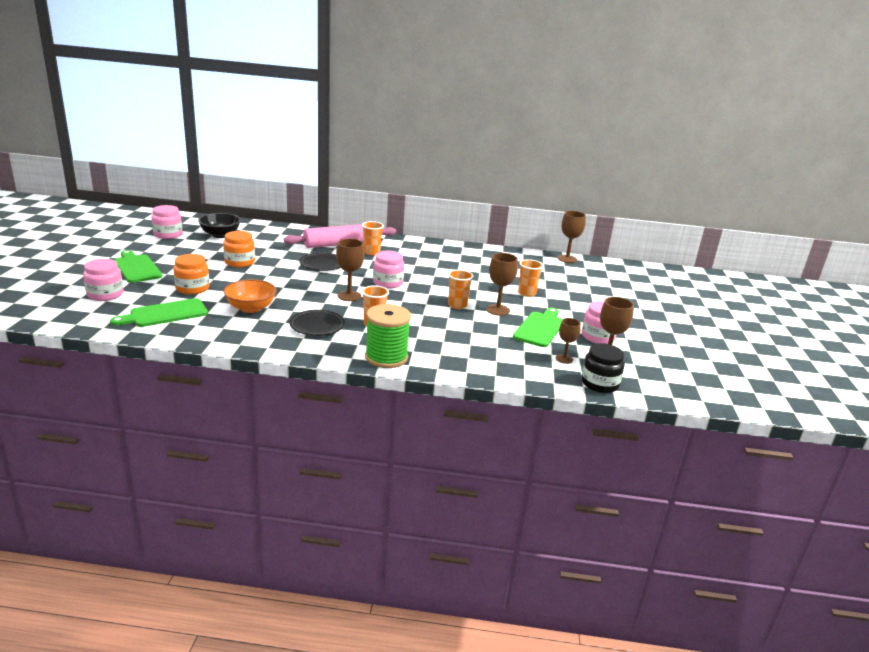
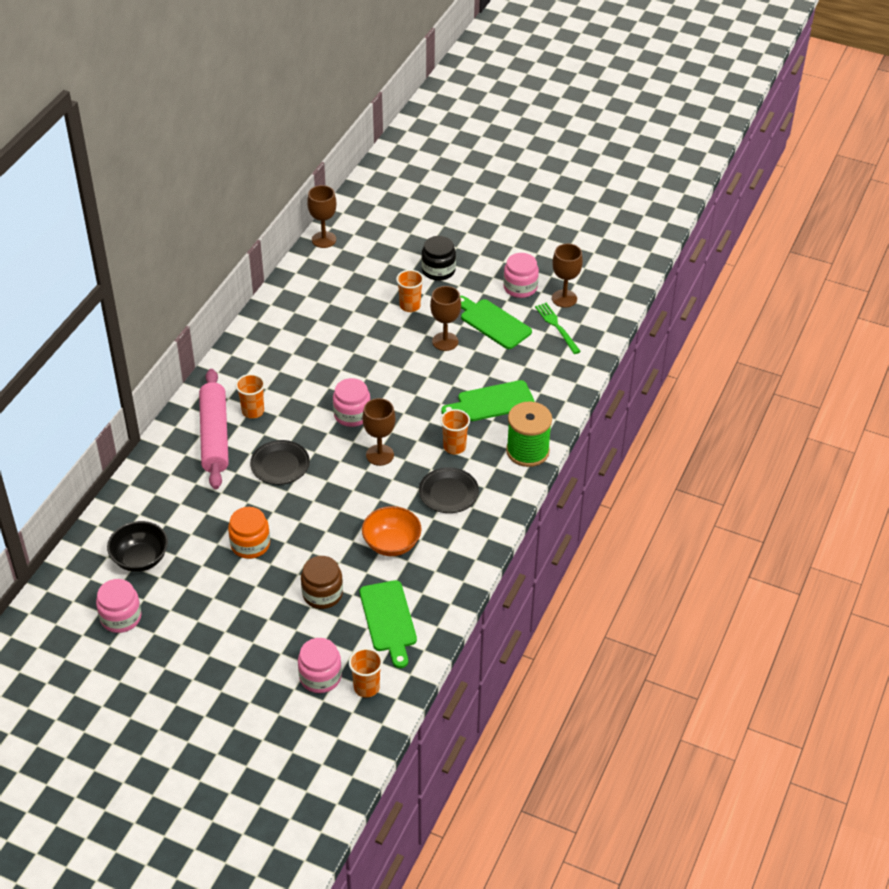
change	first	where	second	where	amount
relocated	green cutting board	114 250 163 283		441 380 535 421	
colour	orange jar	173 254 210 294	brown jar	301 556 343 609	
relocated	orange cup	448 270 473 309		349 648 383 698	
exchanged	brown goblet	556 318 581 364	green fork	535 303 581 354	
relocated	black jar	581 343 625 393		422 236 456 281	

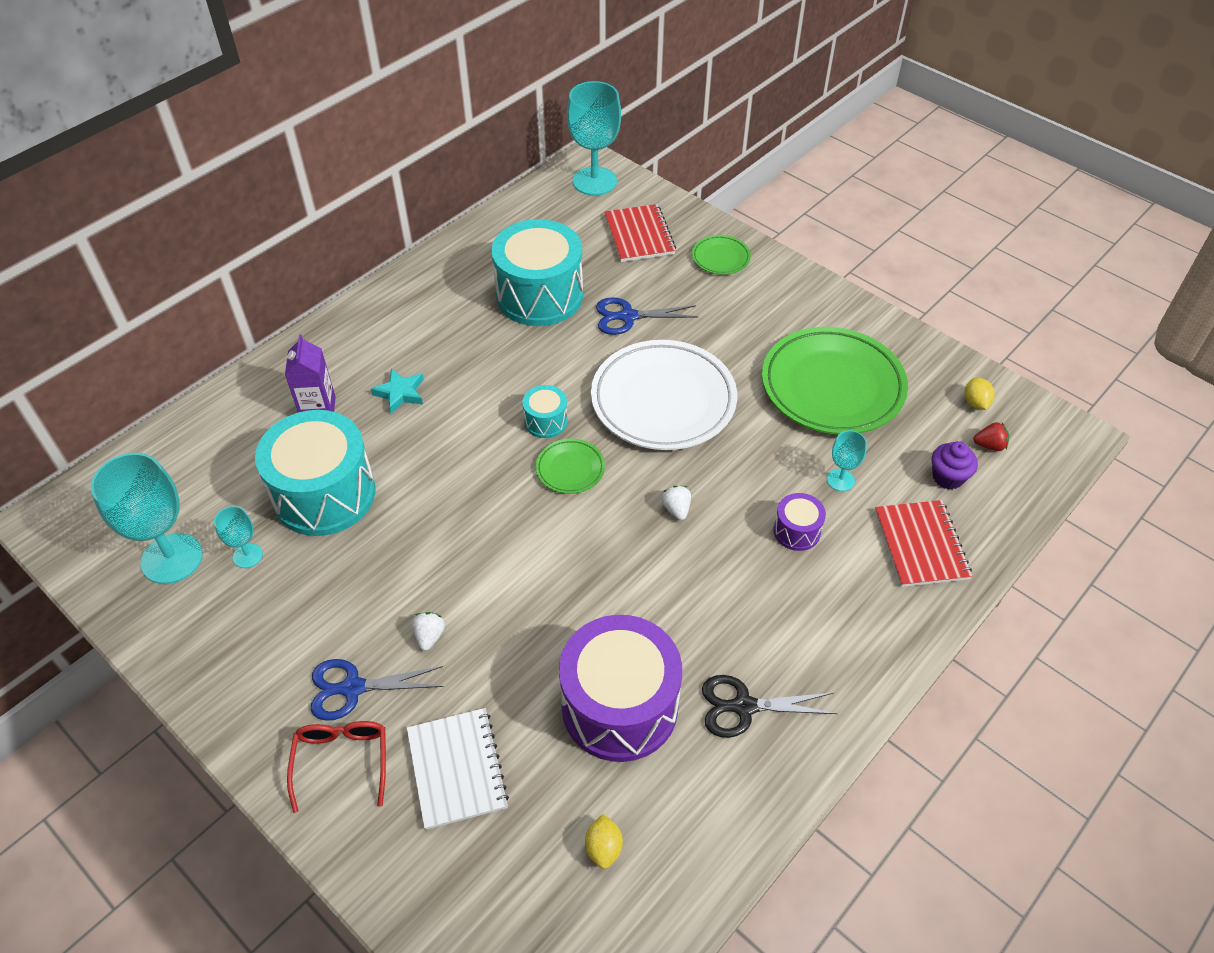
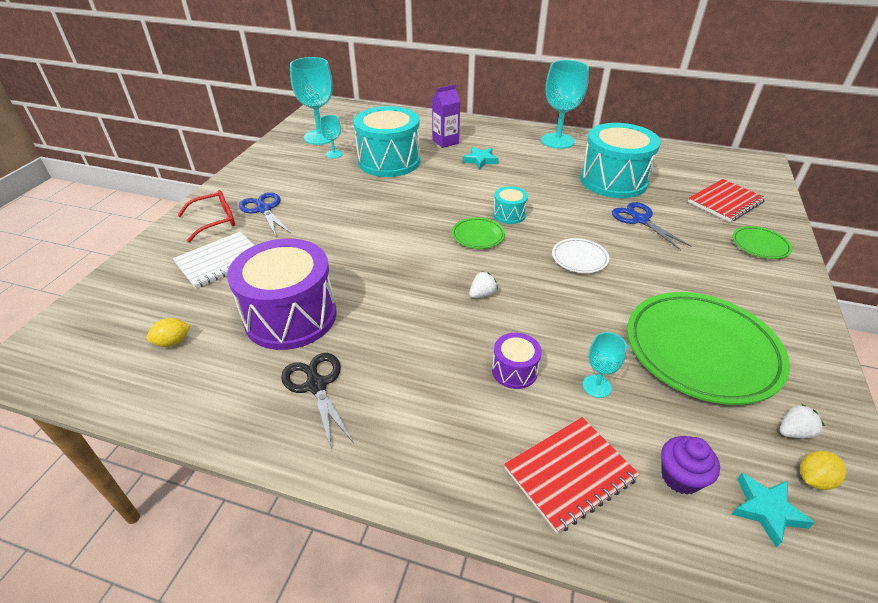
change	first	where	second	where	amount
relocated	turquoise goblet	567 81 621 196		541 60 589 149	
size	white plate	591 340 737 450		552 238 609 273	x0.45
exchanged	red strawberry	973 422 1009 451	turquoise star	731 473 815 548	
relocated	white strawberry	412 612 445 651		780 404 825 438	

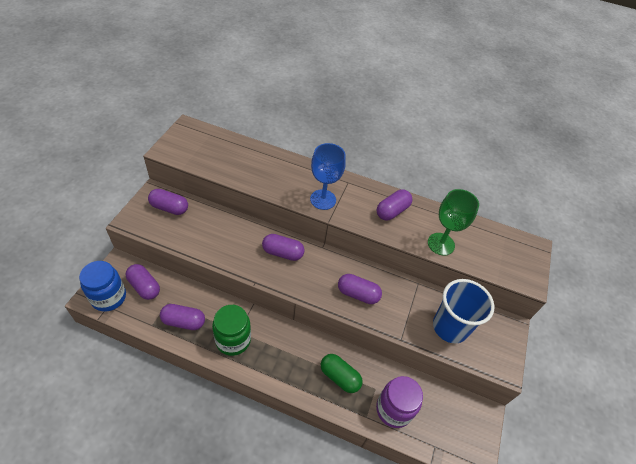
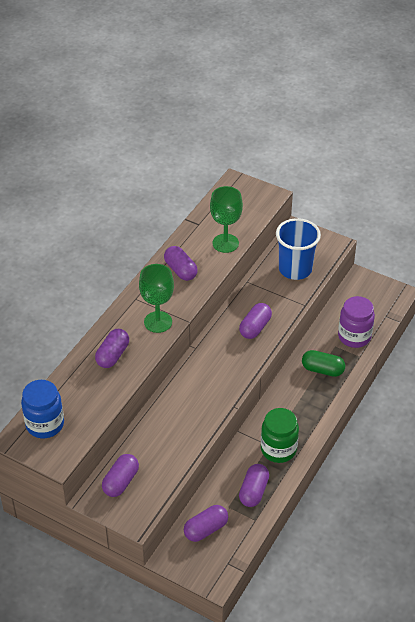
change	first	where	second	where	amount
colour	blue goblet	310 143 346 210	green goblet	139 264 174 333	
relocated	purple capsule	262 234 305 261		95 329 129 368	
relocated	blue jar	79 261 126 312		21 380 64 438	
spun	green capsule	321 354 363 393		302 350 345 377	60 degrees clockwise

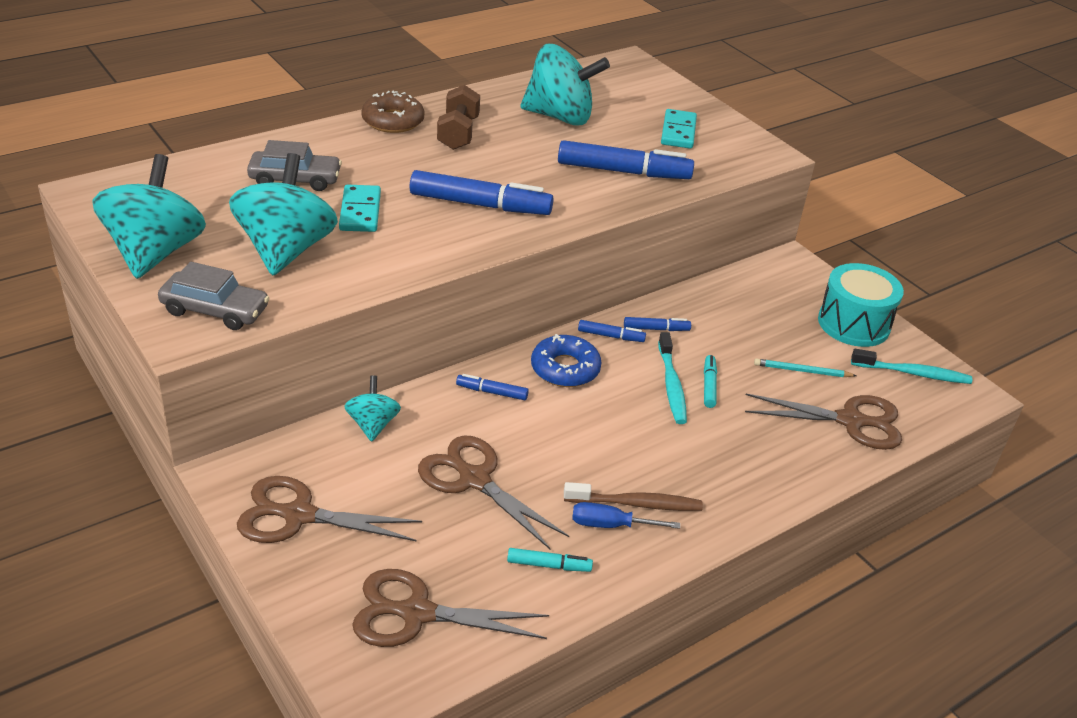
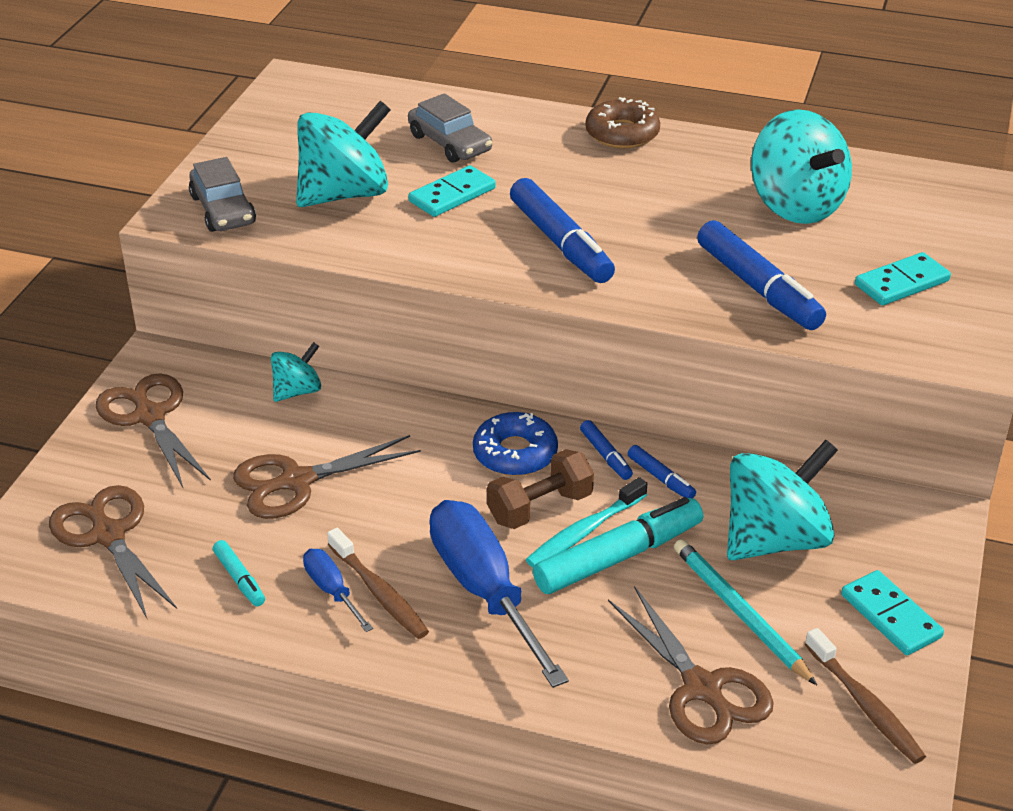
change	first	where	second	where	amount
relocated	brown dumbbell	437 85 480 150		487 449 594 529	
relocated	turquoise spinning top	92 154 206 279		727 440 838 561	
exchanged	turquoise drum	818 263 904 347	turquoise domino	841 570 944 655	
colour	turquoise toothbrush	851 349 972 384	brown toothbrush	805 628 926 764	
size	turquoise marker	704 355 717 408		533 497 703 594	x2.07
size	turquoise pencil	754 358 857 377		674 539 817 685	x1.58
missing	blue marker	456 374 529 400			
spun	brown scissors	418 435 569 549		233 435 421 519	120 degrees counterclockwise
appeared			blue screwdriver	429 500 569 688	

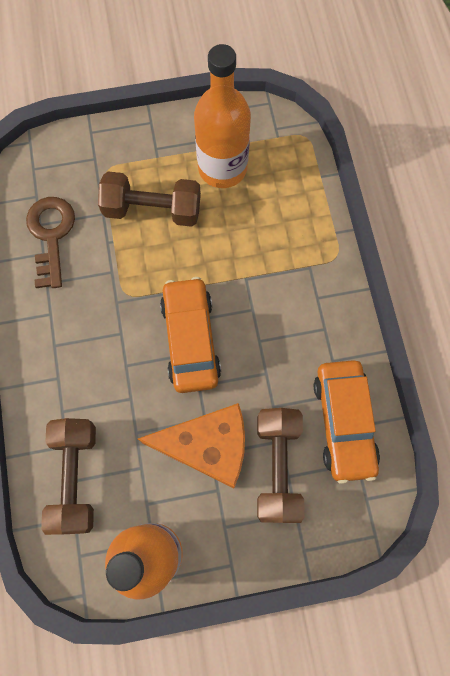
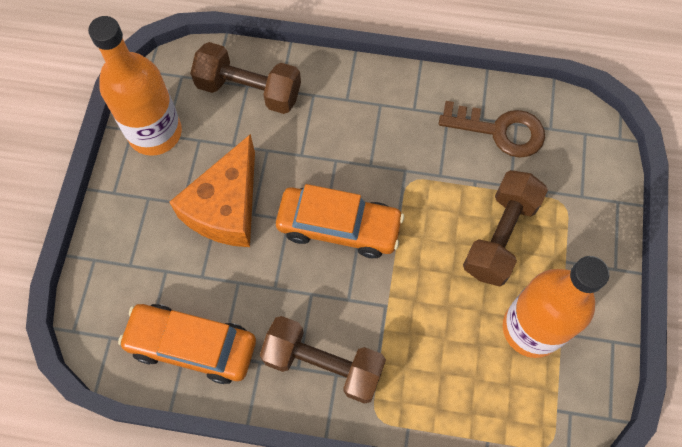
change	first	where	second	where	amount
relocated	brown dumbbell	257 408 305 523		260 316 386 404	

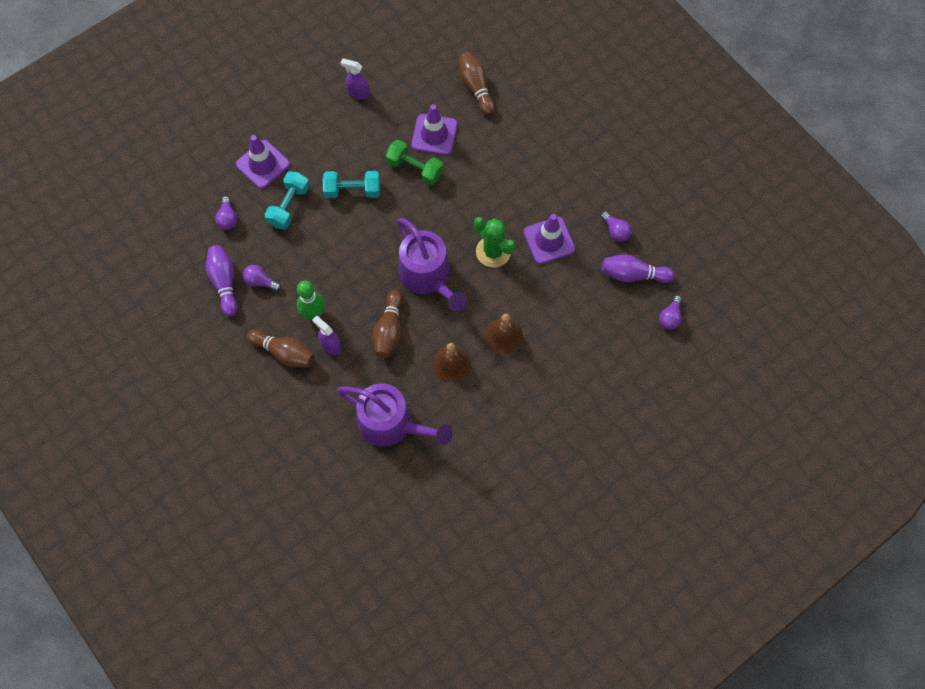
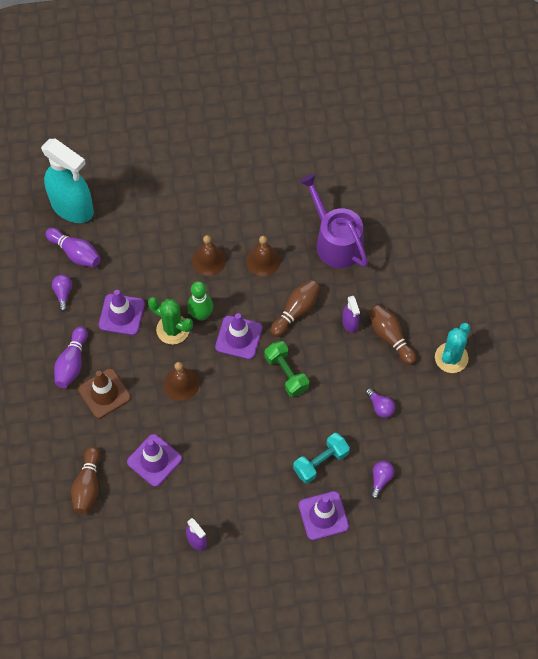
change	first	where	second	where	amount
relocated	green dumbbell	386 140 443 186		265 341 309 397	
missing	turquoise dumbbell	323 171 380 198			
spun	green cactus	474 217 516 268		148 297 193 345	45 degrees counterclockwise
exchanged	purple watering can	397 218 467 311	purple traffic cone	215 313 263 359	
relocated	purple bowling pin	206 245 238 316		54 326 88 388	
relocated	green bowling pin	297 281 325 320		187 281 213 321	
exchanged	purple light bulb	659 295 682 330	turquoise spray bottle	41 138 94 223	
appeared			turquoise cactus	435 323 470 373	
appeared			brown bell	164 362 199 401	
appeared			brown traffic cone	78 368 131 418	

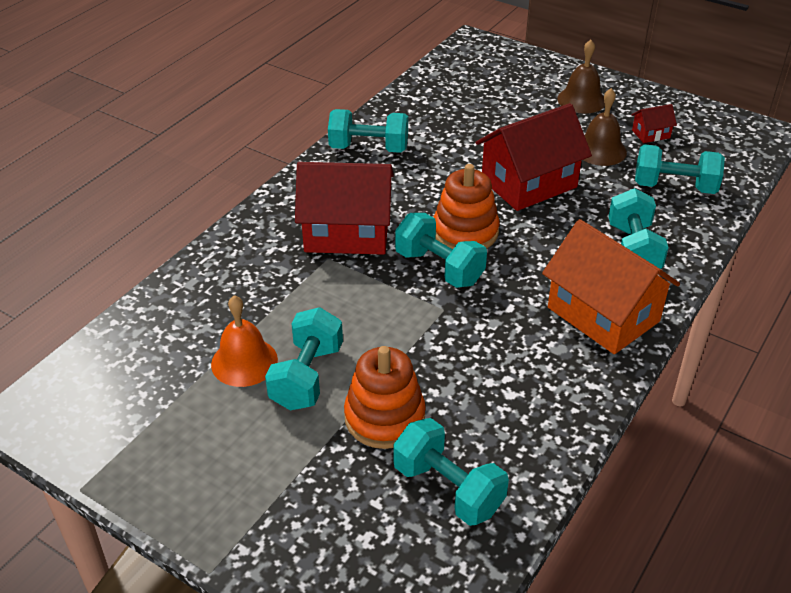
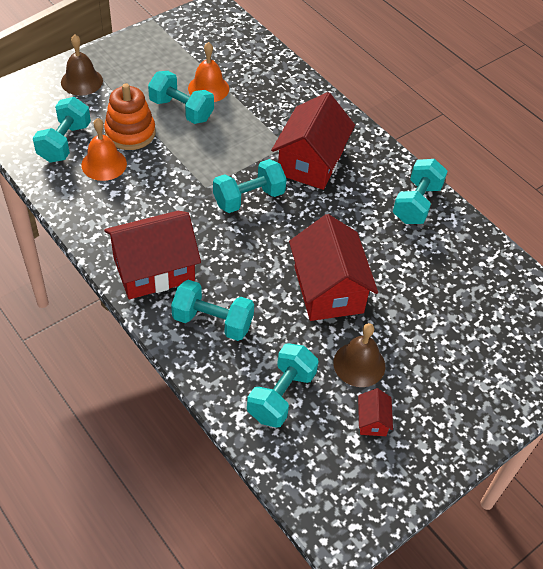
change	first	where	second	where	amount
relocated	brown bell	557 40 605 114		61 34 103 96	
missing	orange stacking toy	433 164 500 249			
colour	orange house	542 219 680 354	red house	104 211 201 299	
spun	turquoise dumbbell	393 418 509 526		33 97 91 163	45 degrees counterclockwise
appeared			orange bell	81 118 127 181	

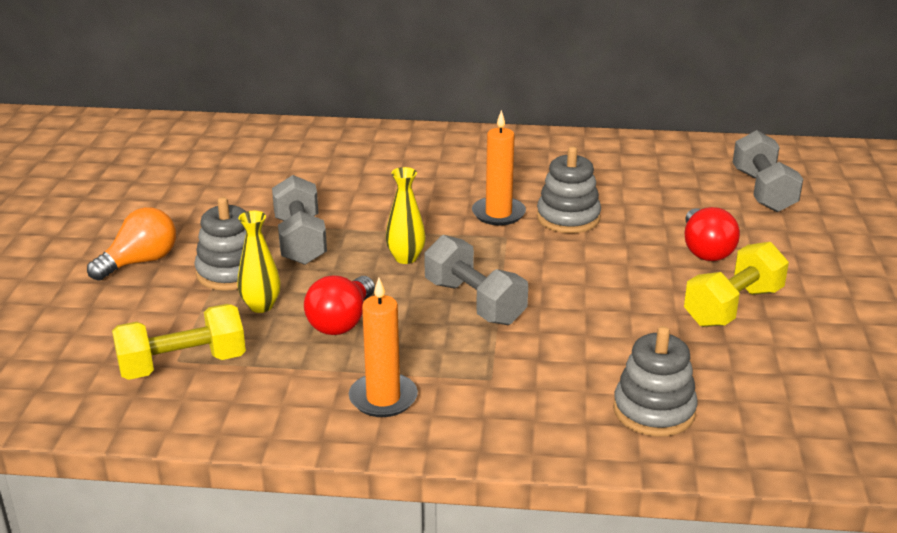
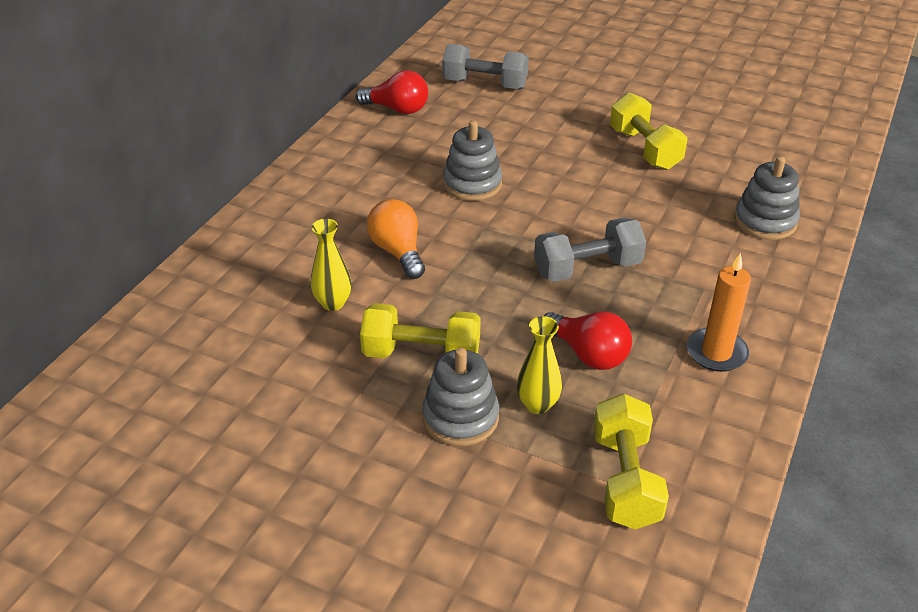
change	first	where	second	where	amount
missing	orange candle	472 110 526 225			
relocated	yellow vase	386 167 426 264		311 219 352 311	
colour	grey dumbbell	272 175 327 265	yellow dumbbell	360 303 481 358	
relocated	orange light bulb	87 207 176 281		367 199 425 279	
relocated	red light bulb	685 207 740 261		355 70 428 114	

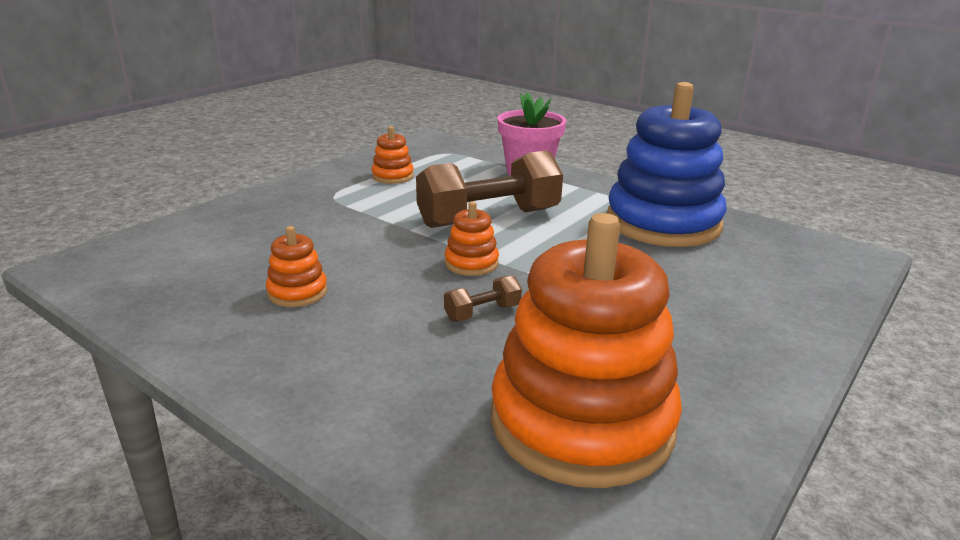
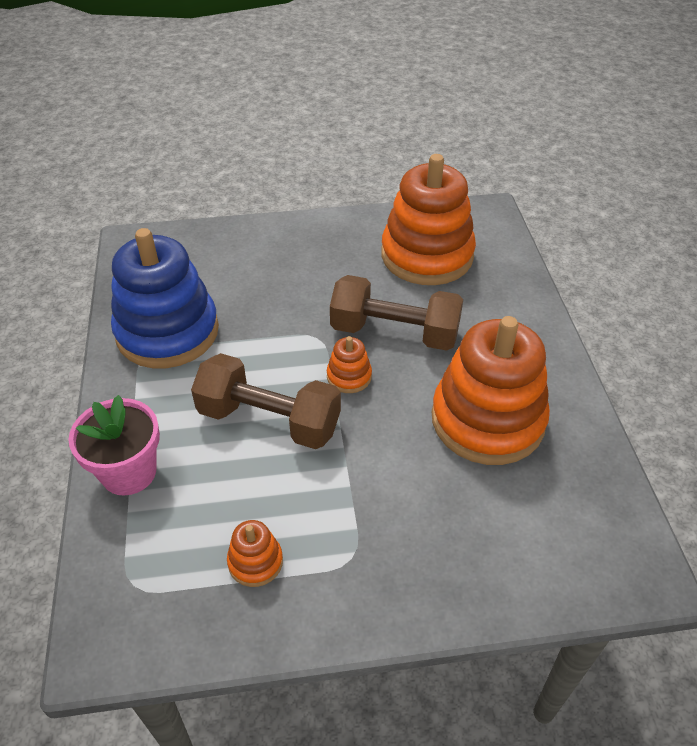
change	first	where	second	where	amount
size	orange stacking toy	266 226 327 307		432 316 550 465	x2.38
size	brown dumbbell	444 275 522 322		330 275 463 351	x2.37

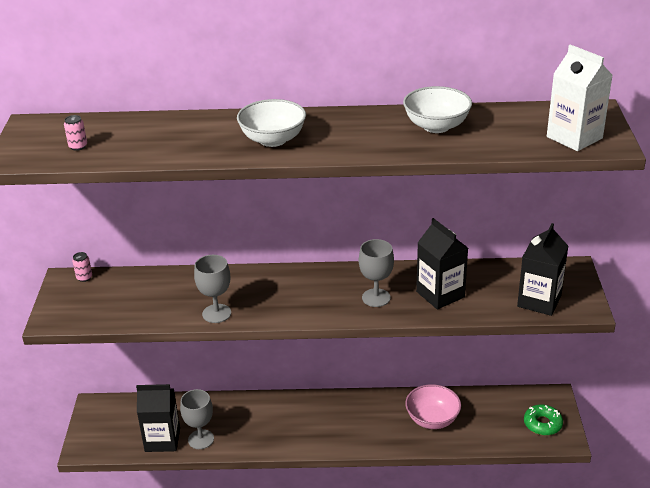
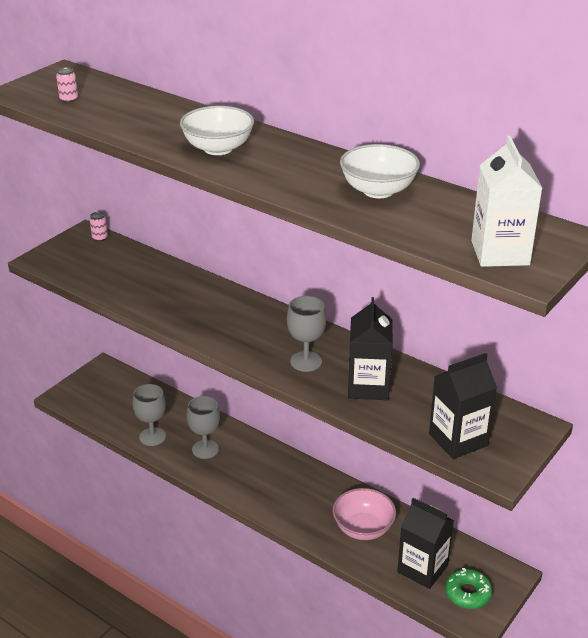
change	first	where	second	where	amount
relocated	grey goblet	194 255 231 323		187 396 220 459	
relocated	black carton	136 384 180 452		397 498 454 589	

